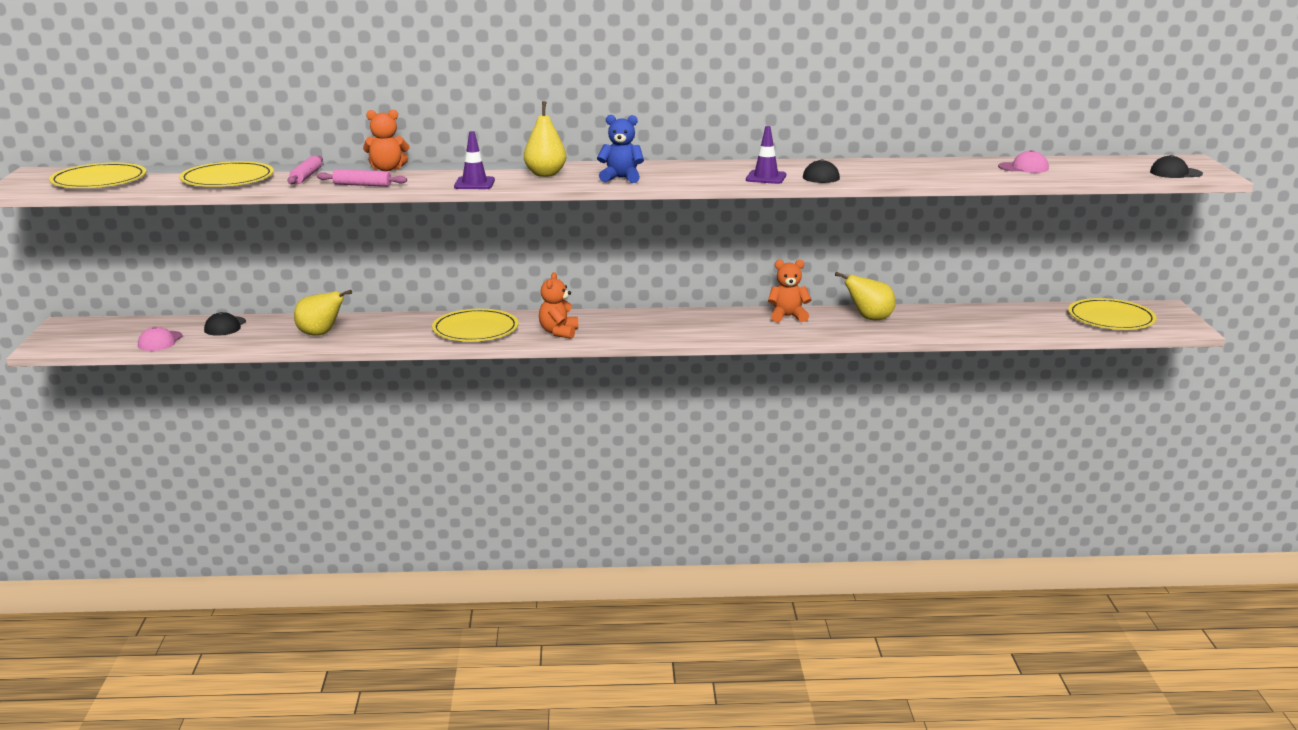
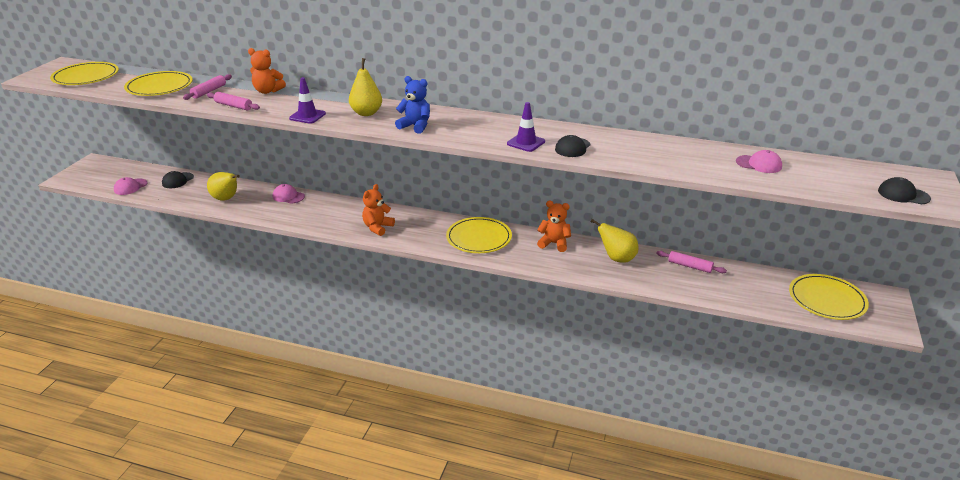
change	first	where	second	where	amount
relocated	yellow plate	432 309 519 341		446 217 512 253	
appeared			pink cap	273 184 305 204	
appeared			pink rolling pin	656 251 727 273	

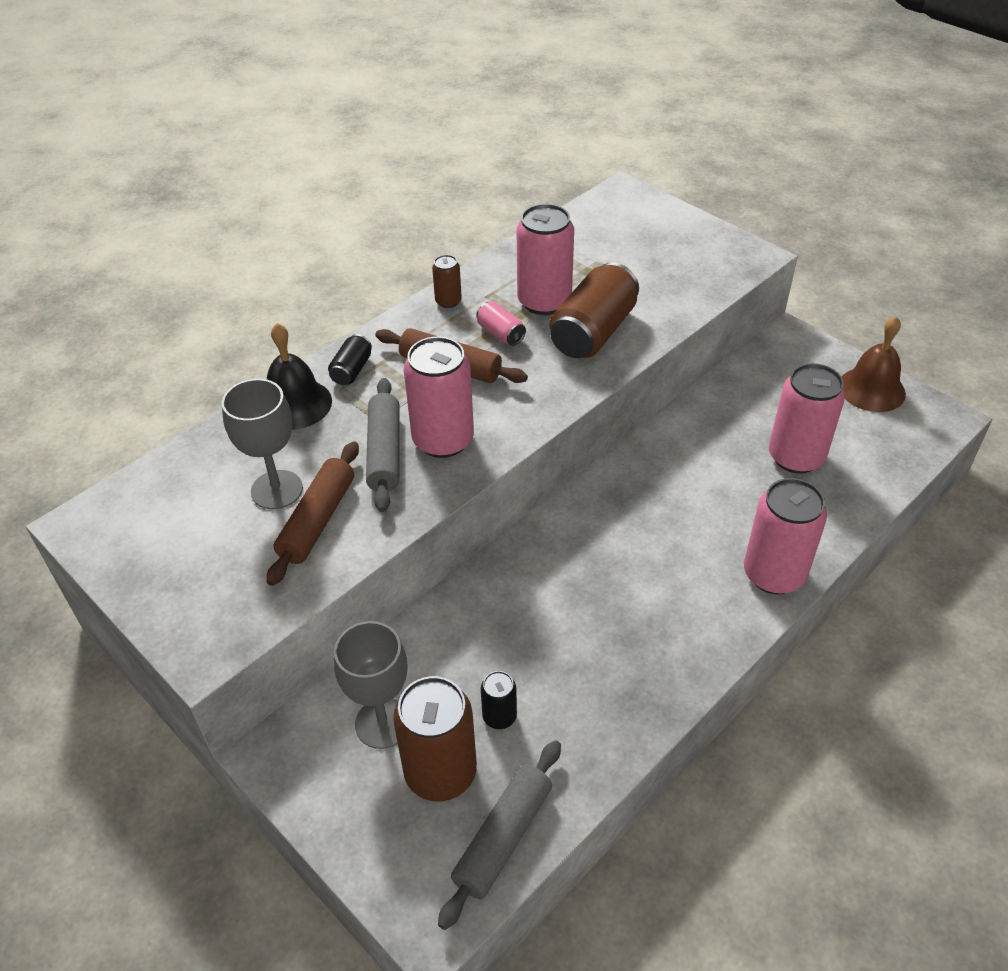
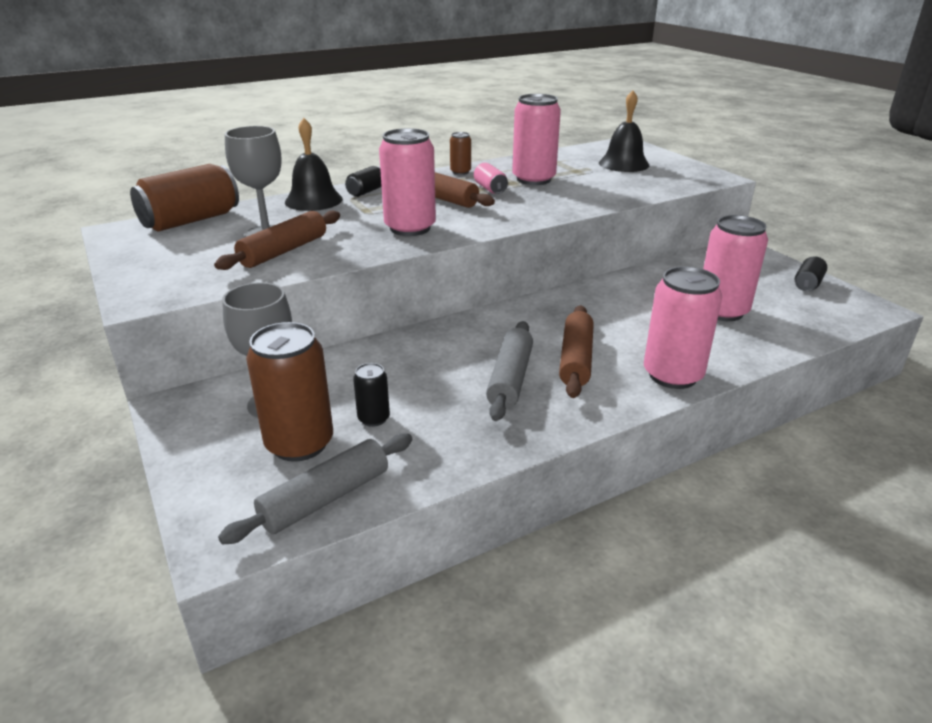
change	first	where	second	where	amount
relocated	brown can	550 262 639 358		130 164 239 232	
exchanged	brown bell	842 316 906 412	black can	795 256 827 291	
relocated	grey rolling pin	366 378 400 512		486 321 533 421	
appeared			black bell	599 90 649 172	
appeared			brown rolling pin	559 305 594 398	

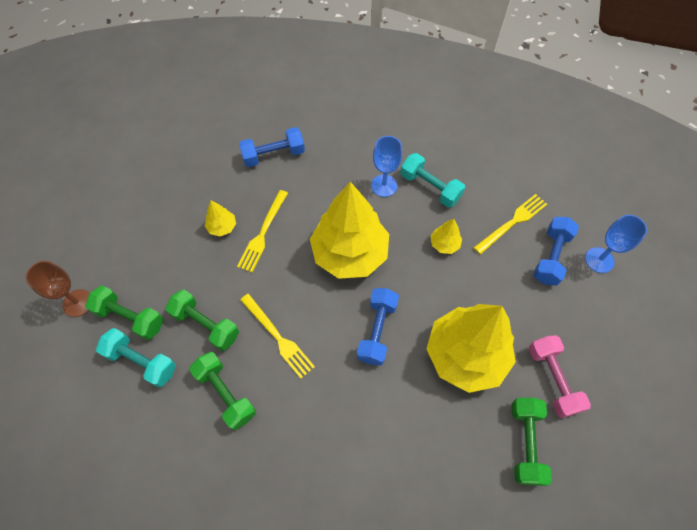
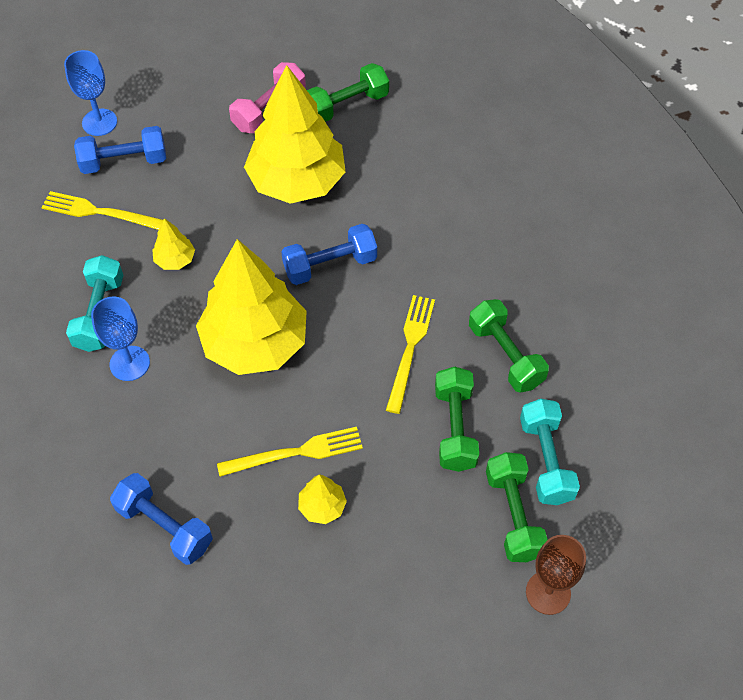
change	first	where	second	where	amount
spun	green dumbbell	189 352 256 430		469 299 549 393	45 degrees counterclockwise

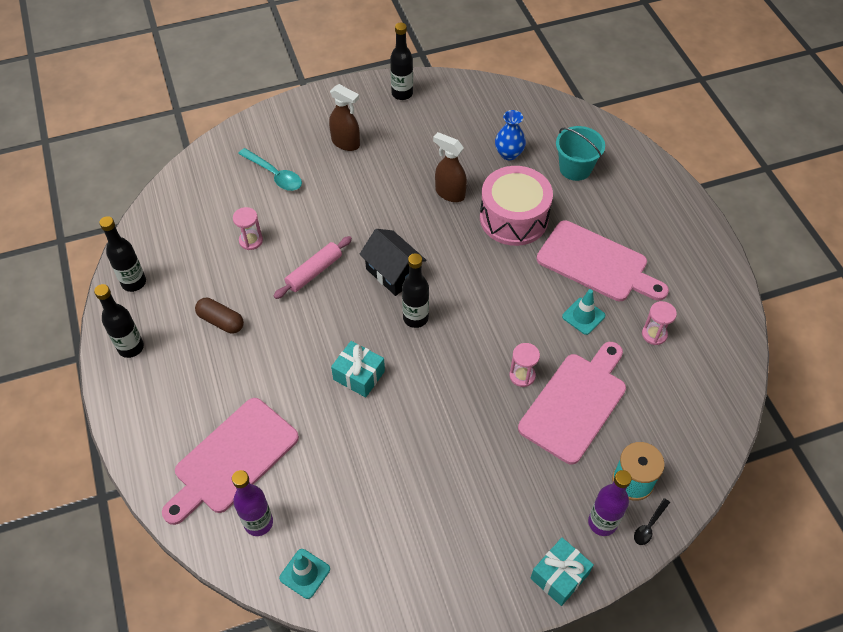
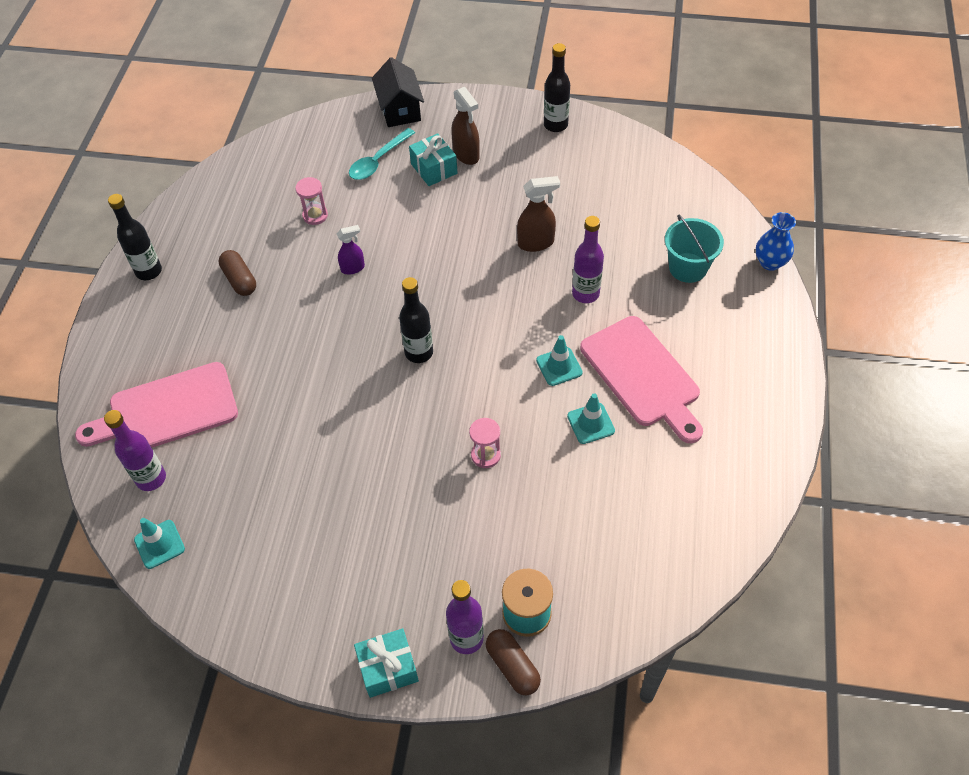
change	first	where	second	where	amount
relocated	blue vase	495 110 526 160		756 212 796 271	
spun	brown spray bottle	433 132 467 202		517 176 560 252	105 degrees clockwise
spun	turquoise spoon	238 148 302 191		349 128 415 180	60 degrees clockwise
exchanged	pink drum	480 166 553 246	purple bottle	572 216 604 303	
missing	black bottle	99 216 146 292			
relocated	black house	359 229 427 296		372 57 424 127	
exchanged	pink rolling pin	274 236 352 299	purple spray bottle	337 225 365 275	
missing	pink hourglass	642 301 677 345			
relocated	turquoise gift	331 341 385 397		409 133 458 186	
missing	pink cutting board	518 342 626 464			
exchanged	black spoon	634 498 670 545	brown capsule	486 629 541 695	
appeared			turquoise traffic cone	536 335 583 386	

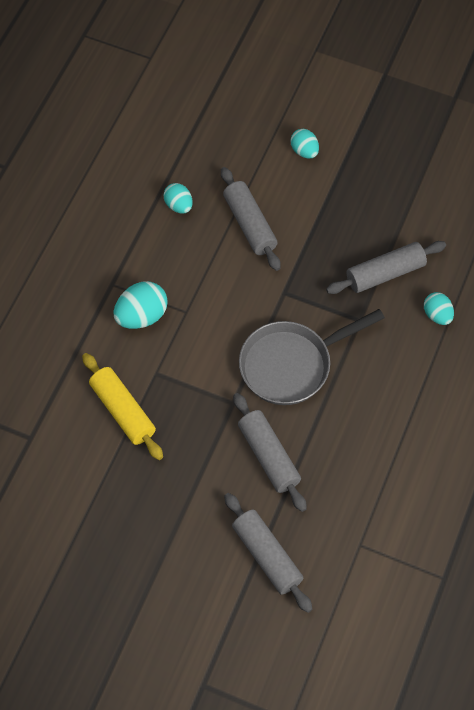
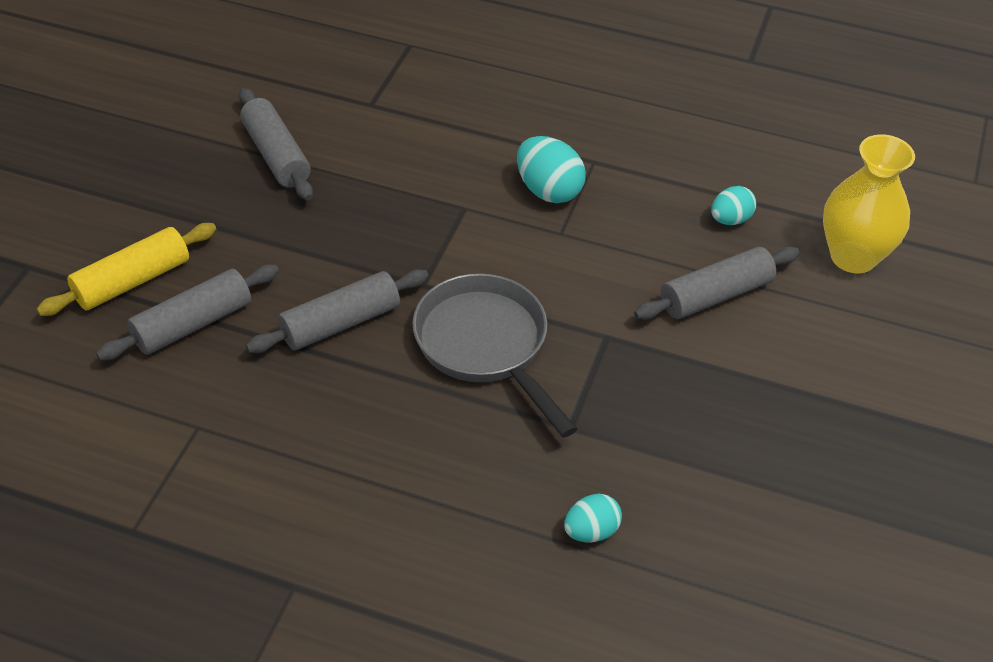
change	first	where	second	where	amount
missing	turquoise egg	291 129 319 159			
relocated	grey rolling pin	326 241 446 294		239 88 313 200	
relocated	yellow rolling pin	82 353 163 460		37 223 216 316	
appeared			yellow vase	823 134 915 273	

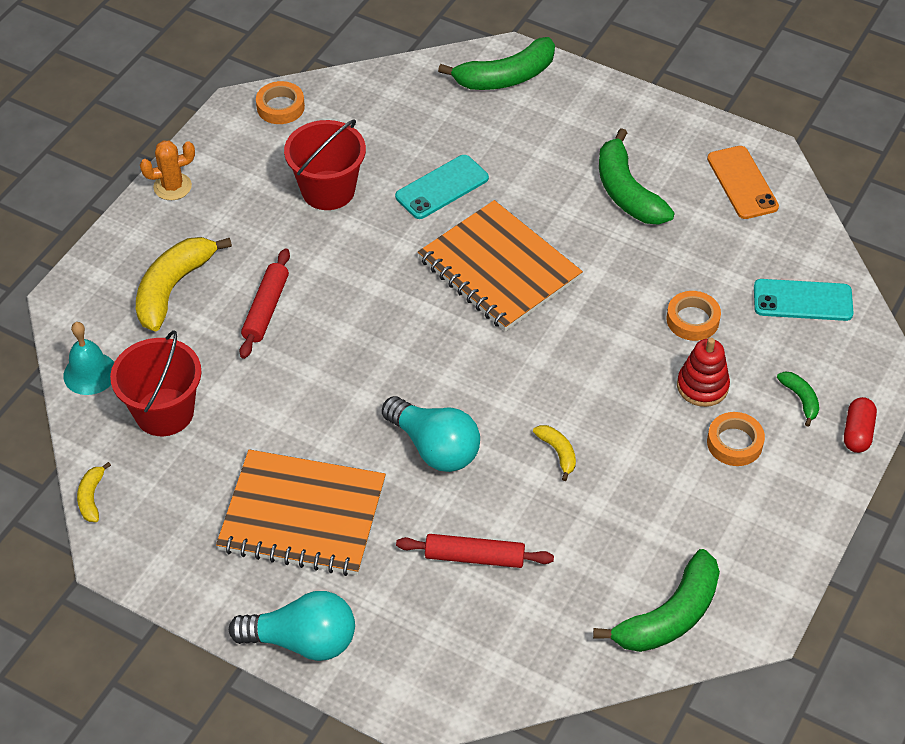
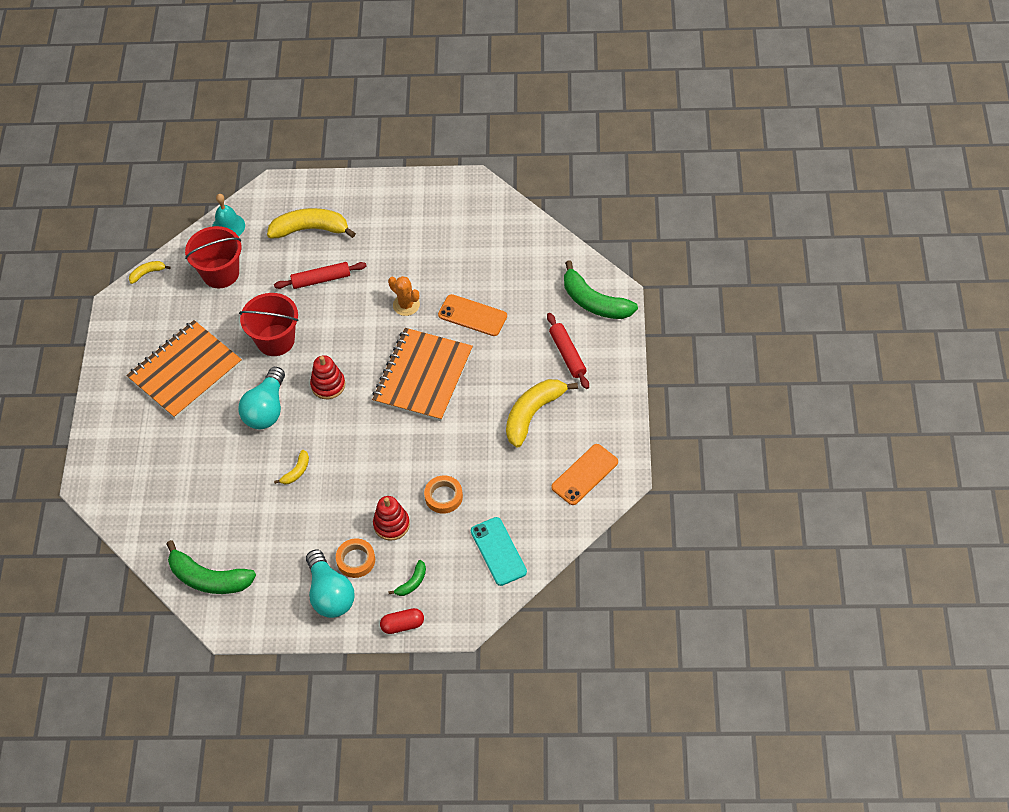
change	first	where	second	where	amount
missing	orange tape	256 81 305 124			
relocated	red bucket	284 119 366 210		239 293 298 356	
colour	green banana	599 128 675 225	yellow banana	506 379 578 448	
relocated	orange cactus	140 140 195 200		388 276 420 316	
colour	turquoise phone	395 155 489 219	orange phone	438 294 507 336	
spun	orange notebook	216 449 386 576		126 320 242 419	60 degrees clockwise
relocated	red rolling pin	396 534 554 568		547 313 589 389	
relocated	turquoise light bulb	229 591 355 661		306 550 354 618	
appeared			red stacking toy	310 355 345 399	

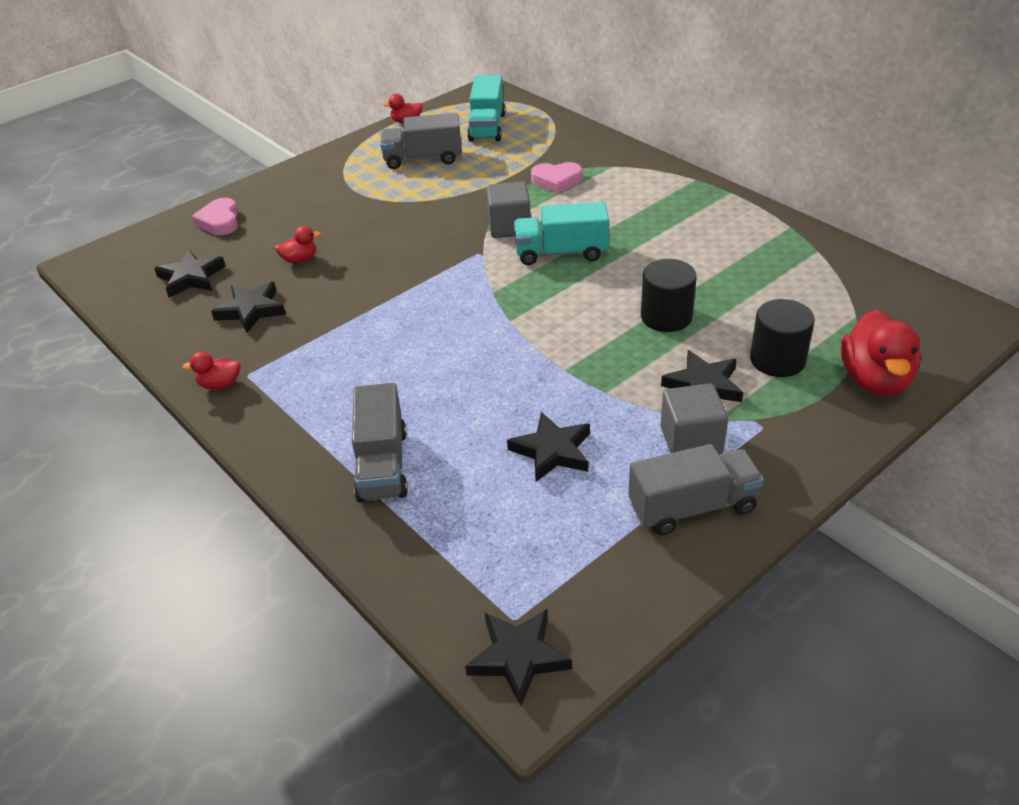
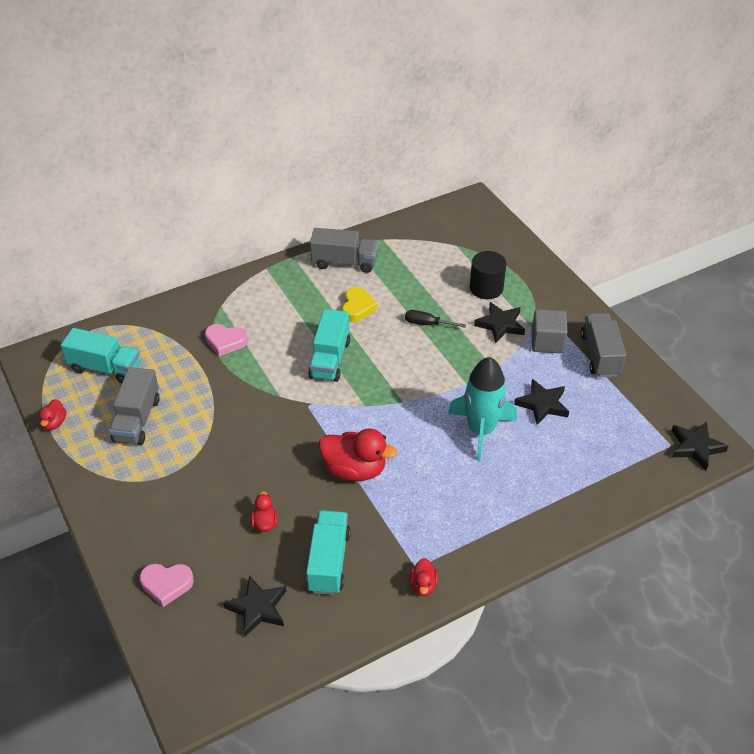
change	first	where	second	where	amount
spun	pink heart	531 162 582 194		205 324 248 356	90 degrees clockwise
missing	grey cube	486 182 531 238			
exchanged	black cylinder	641 259 697 332	black screwdriver	405 310 466 328	
exchanged	black star	211 282 286 333	turquoise truck	306 510 351 595	
relocated	red duck	841 309 921 396		319 428 398 481	
relocated	grey truck	352 383 408 502		310 228 378 273	
appeared			yellow heart	342 287 378 322	
appeared			turquoise rocket	448 357 517 462	

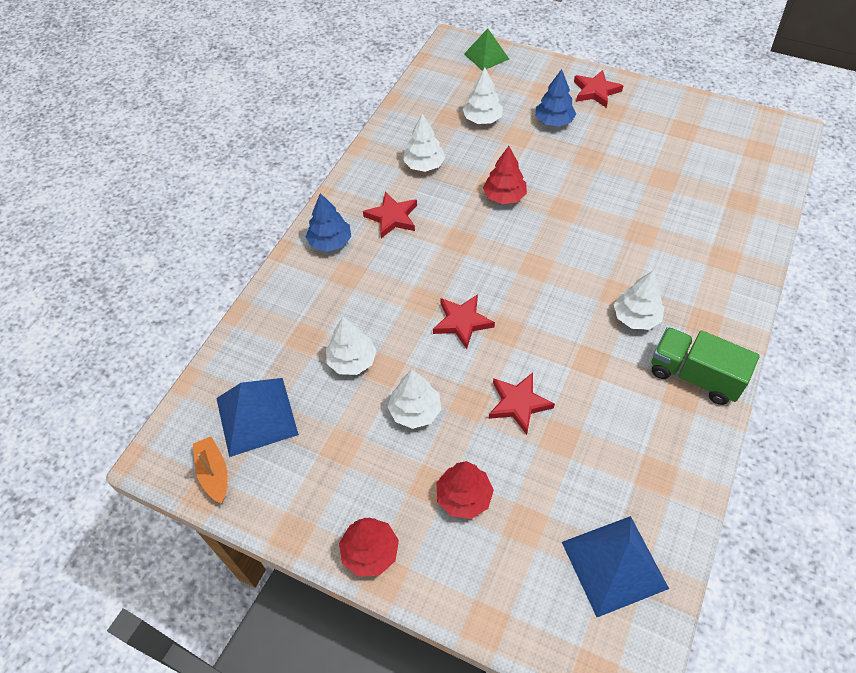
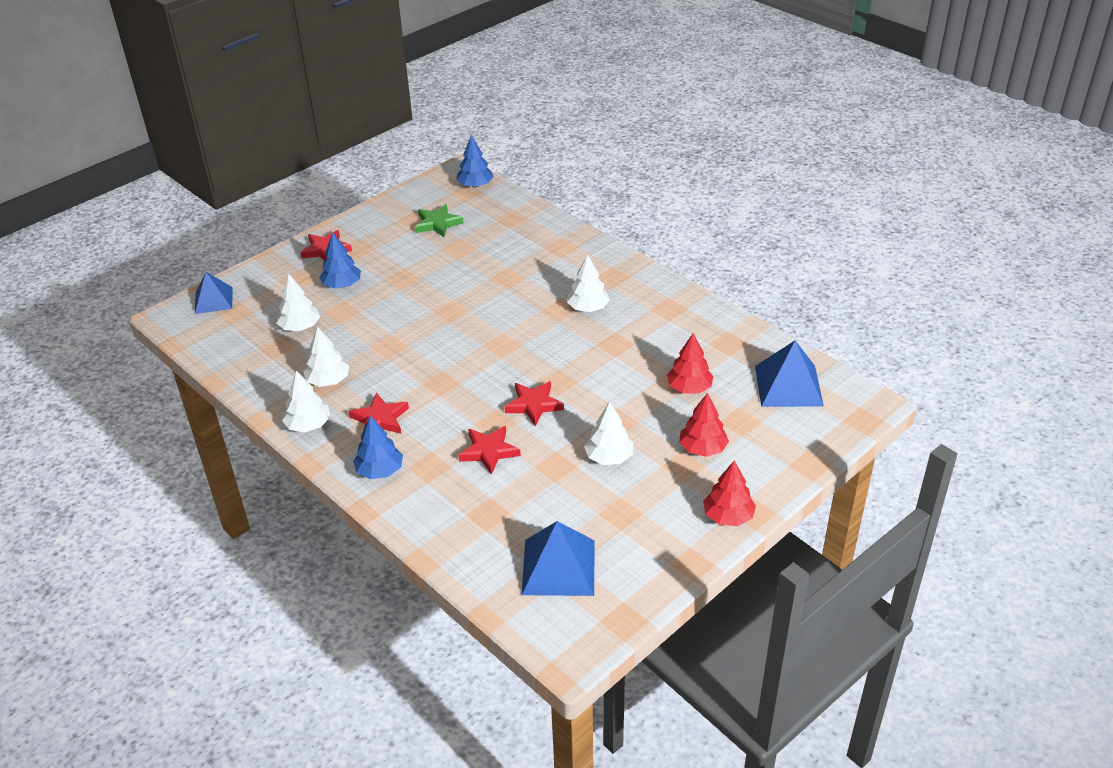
change	first	where	second	where	amount
colour	green pyramid	464 28 509 71	blue pyramid	195 272 232 314	
relocated	red tree	483 146 527 204		667 333 713 394	
relocated	white tree	326 317 377 375		282 371 330 432	
missing	green truck	652 327 760 405			
relocated	red star	489 373 555 435		458 426 521 475	
missing	orange boat	193 436 228 504			
appeared			blue tree	456 135 494 188	
appeared			green star	415 204 464 237	

